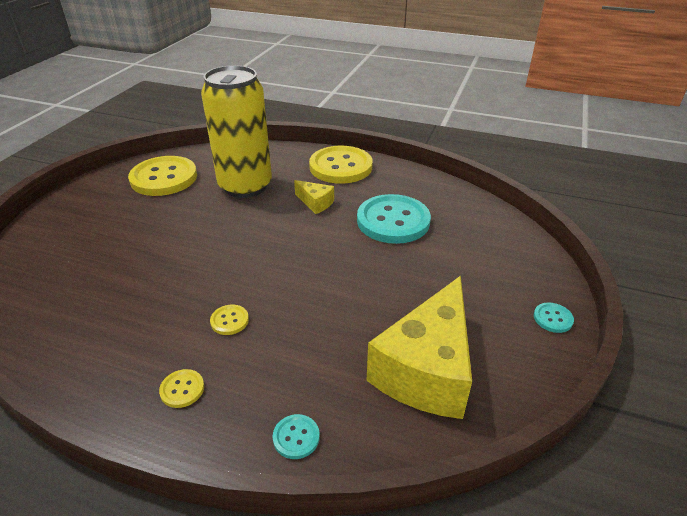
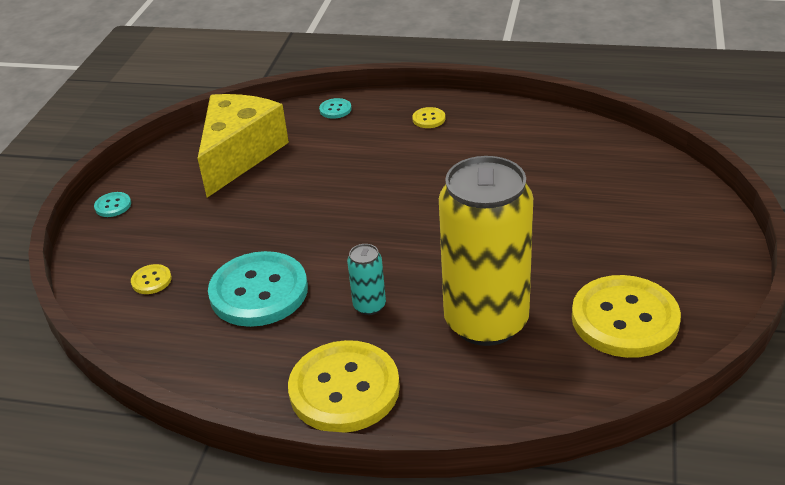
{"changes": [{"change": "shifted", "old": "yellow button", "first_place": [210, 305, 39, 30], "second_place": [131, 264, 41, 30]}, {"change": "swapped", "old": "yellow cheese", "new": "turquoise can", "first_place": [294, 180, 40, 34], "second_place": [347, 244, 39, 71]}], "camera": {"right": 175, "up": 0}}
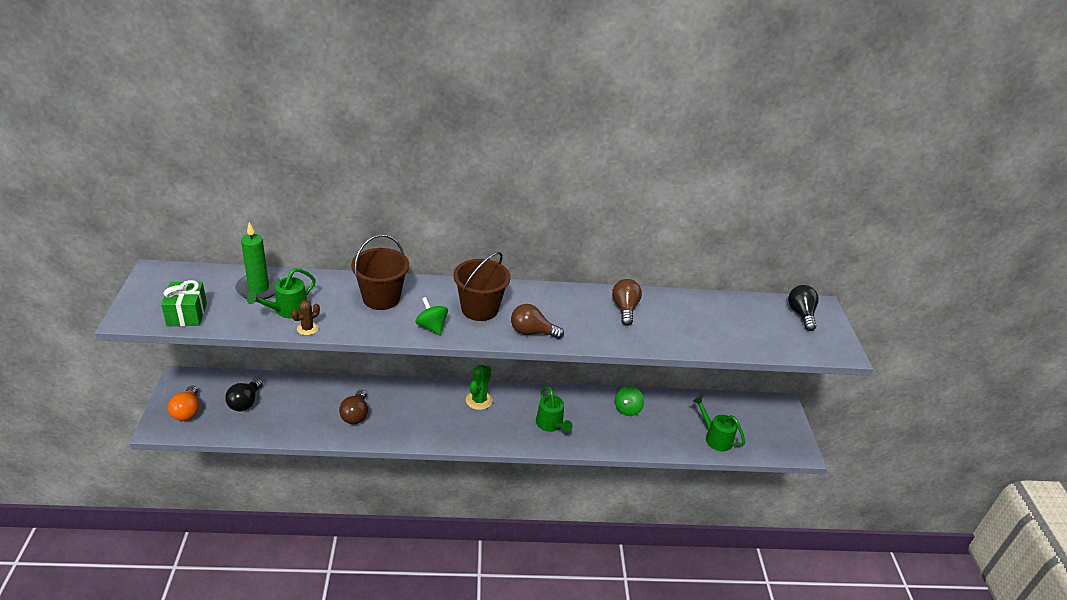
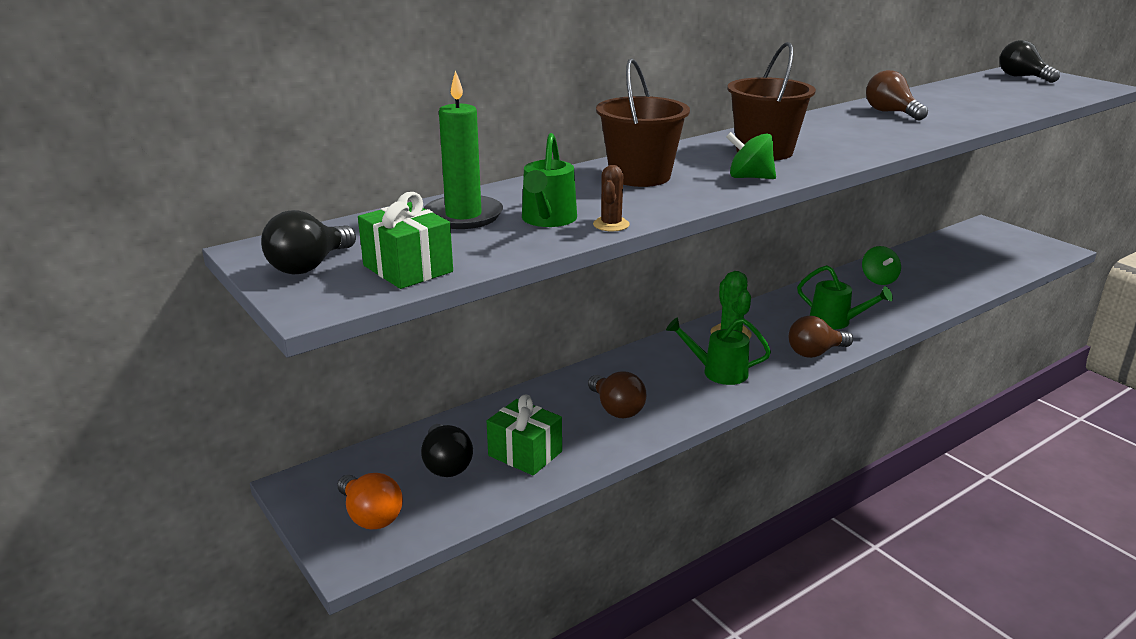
{"changes": [{"change": "new", "new": "black light bulb", "second_place": [261, 210, 95, 65]}, {"change": "new", "new": "green gift", "second_place": [487, 394, 75, 82]}, {"change": "shifted", "old": "brown light bulb", "first_place": [511, 304, 53, 35], "second_place": [789, 316, 64, 42]}, {"change": "shifted", "old": "green watering can", "first_place": [693, 396, 52, 55], "second_place": [666, 317, 105, 68]}], "camera": {"right": -30, "up": -10}}
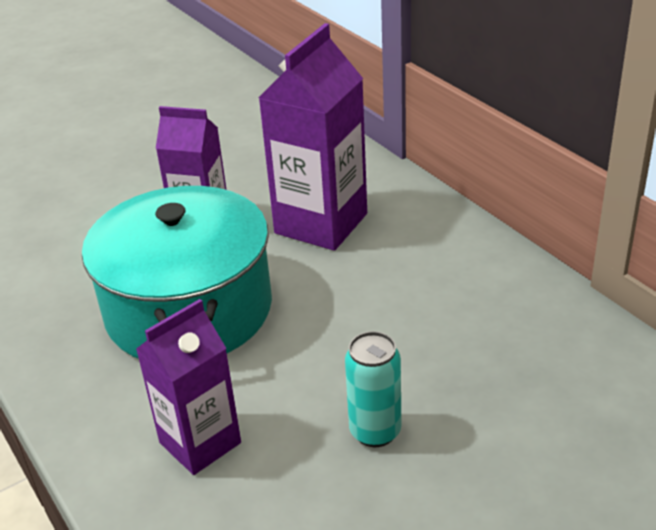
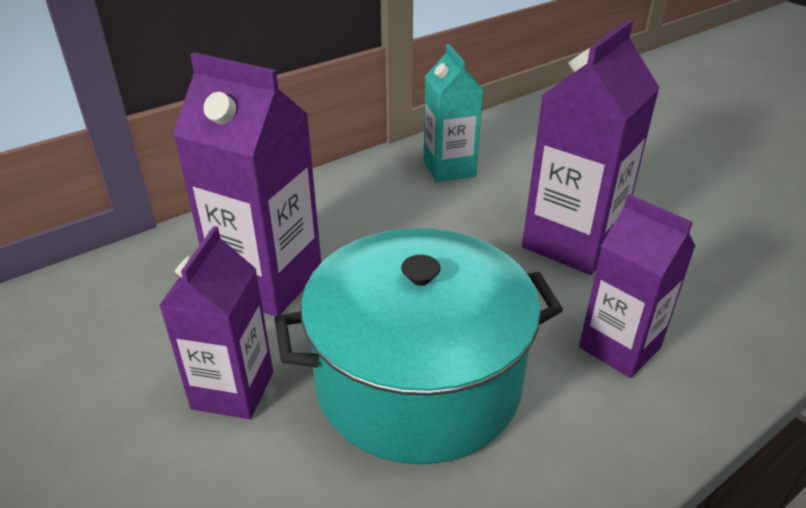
{"changes": [{"change": "new", "new": "turquoise carton", "second_place": [424, 44, 59, 138]}, {"change": "swapped", "old": "turquoise can", "new": "purple carton", "first_place": [345, 331, 57, 116], "second_place": [522, 20, 137, 255]}], "camera": {"right": -95, "up": 0}}
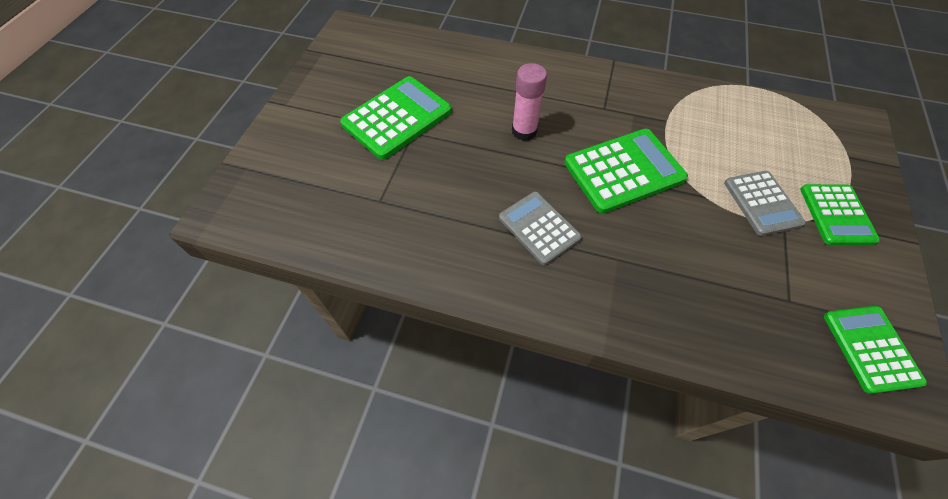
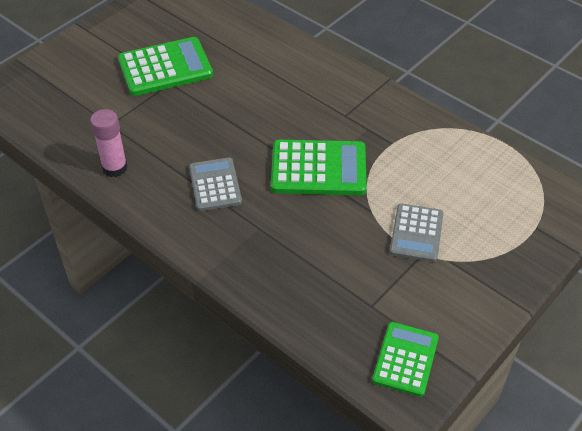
{"changes": [{"change": "gone", "old": "green calculator", "first_place": [800, 184, 80, 61]}, {"change": "shifted", "old": "pink glue stick", "first_place": [512, 63, 35, 78], "second_place": [90, 109, 38, 68]}], "camera": {"right": 25, "up": -10}}
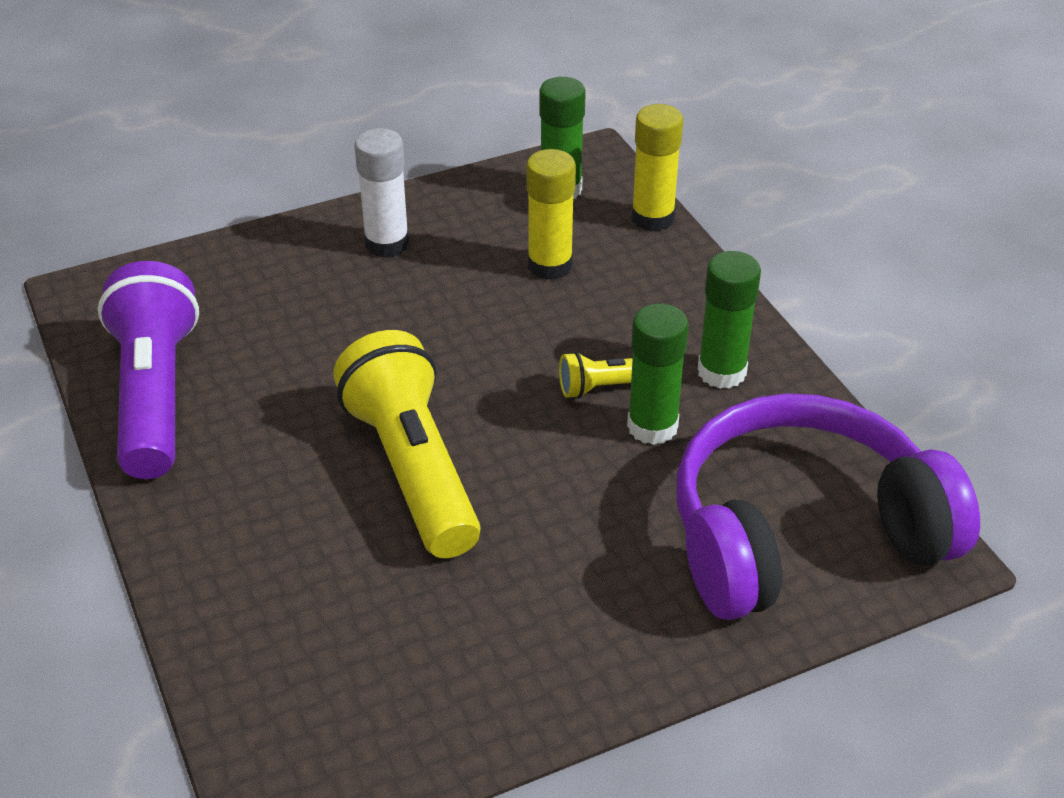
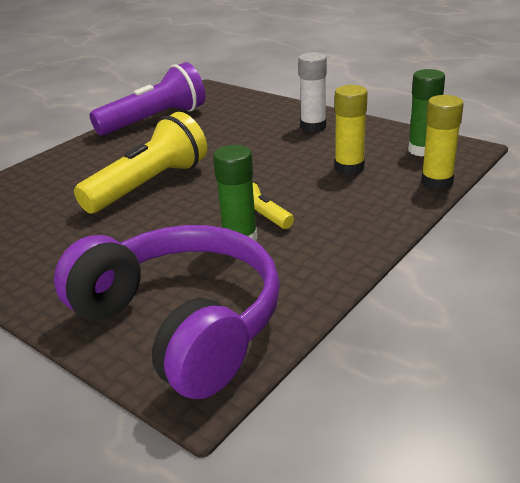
{"changes": [{"change": "gone", "old": "green glue stick", "first_place": [698, 251, 63, 138]}], "camera": {"right": 65, "up": -10}}
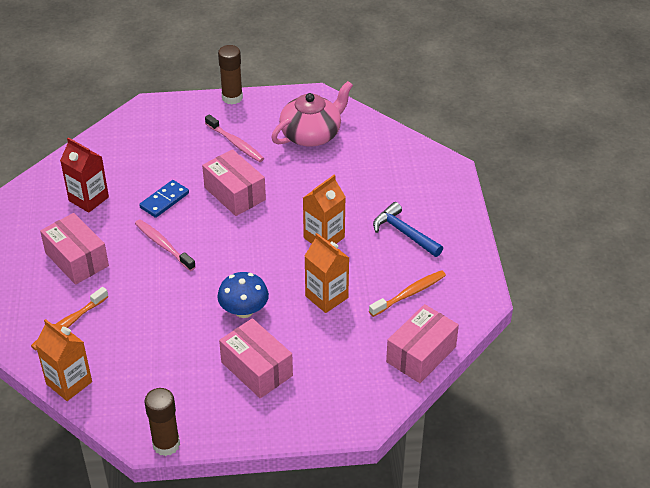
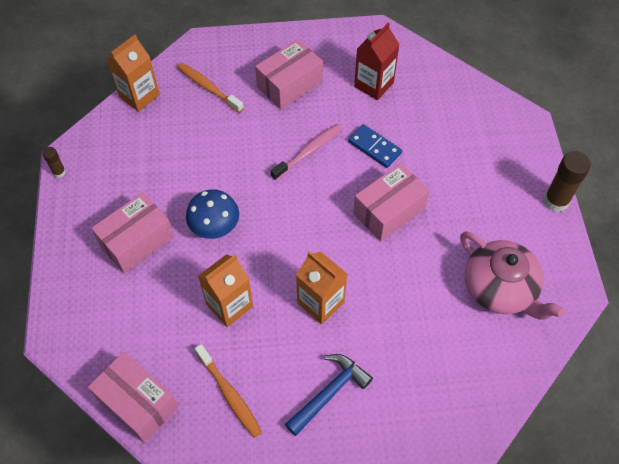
{"changes": [{"change": "gone", "old": "pink toothbrush", "first_place": [205, 114, 59, 48]}, {"change": "scaled", "old": "brown glue stick", "first_place": [144, 388, 36, 68], "second_place": [42, 147, 24, 31], "factor": 0.52}], "camera": {"right": 90, "up": 15}}
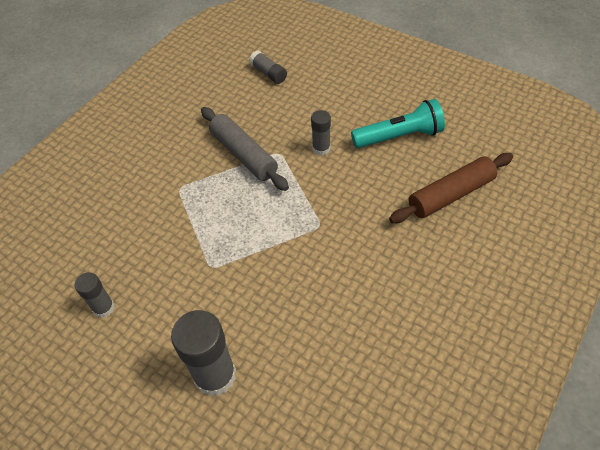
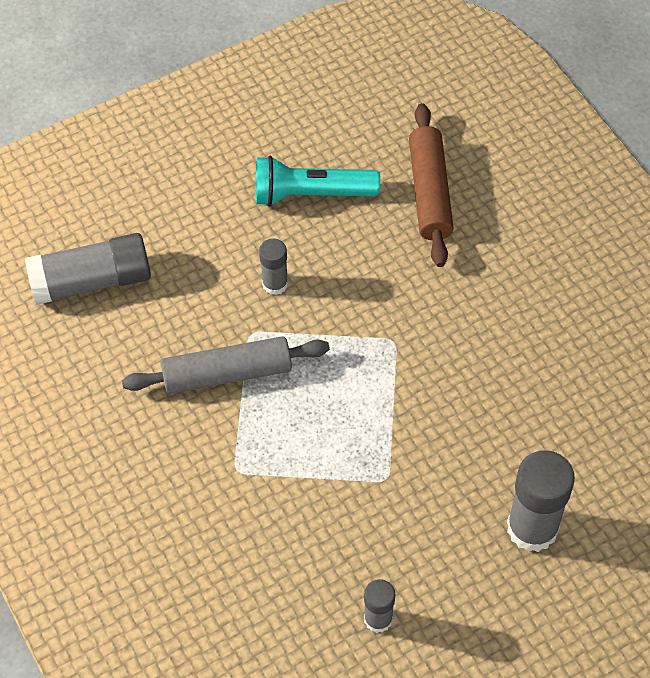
{"changes": [{"change": "rotated", "old": "turquoise flashlight", "first_place": [351, 99, 94, 49], "second_place": [255, 156, 125, 50], "degrees": -105}, {"change": "scaled", "old": "grey glue stick", "first_place": [249, 50, 38, 34], "second_place": [25, 233, 126, 72], "factor": 1.82}], "camera": {"right": -65, "up": 5}}
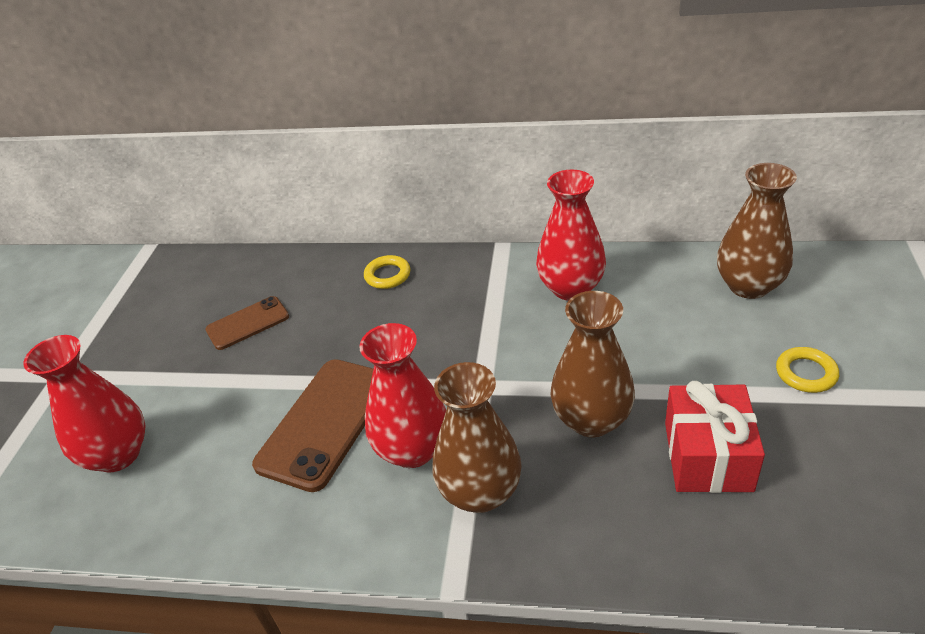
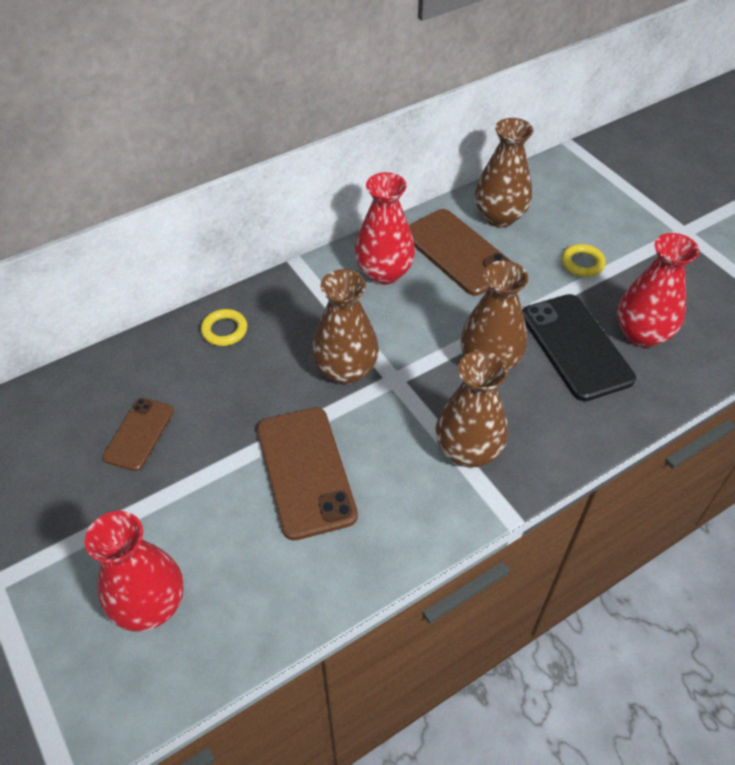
{"changes": [{"change": "new", "new": "brown vase", "second_place": [312, 269, 67, 116]}, {"change": "new", "new": "brown phone", "second_place": [409, 209, 103, 87]}, {"change": "shifted", "old": "red vase", "first_place": [359, 323, 87, 145], "second_place": [617, 233, 82, 114]}, {"change": "swapped", "old": "red gift", "new": "black phone", "first_place": [665, 381, 100, 112], "second_place": [522, 294, 114, 107]}], "camera": {"right": -45, "up": 10}}
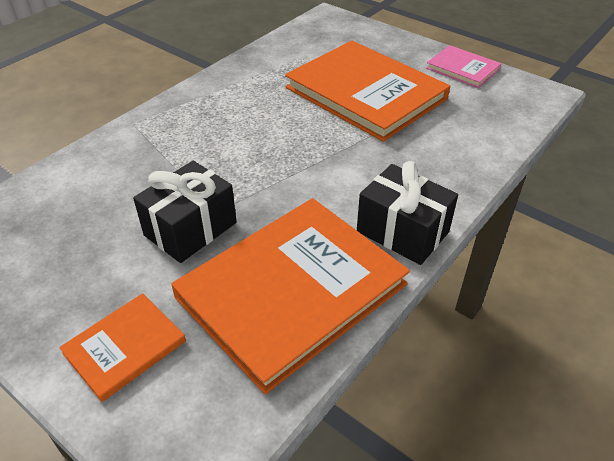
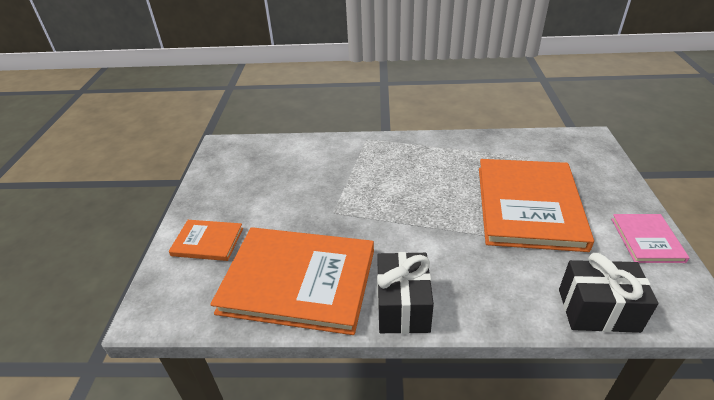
{"changes": [{"change": "shifted", "old": "black gift", "first_place": [133, 161, 104, 102], "second_place": [559, 253, 100, 80]}], "camera": {"right": 55, "up": -5}}
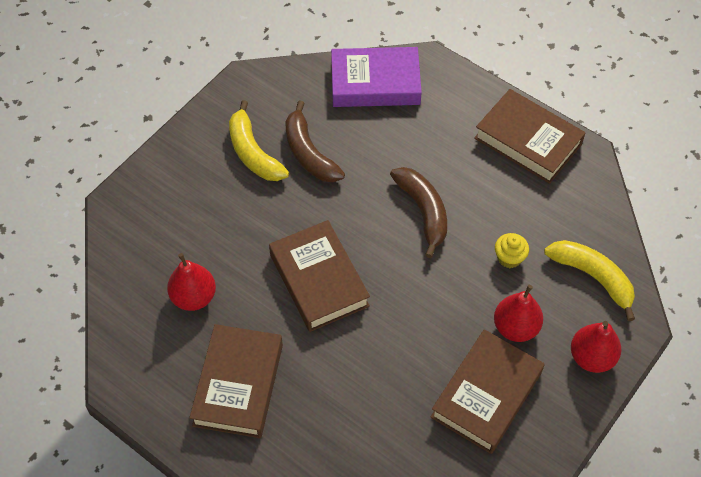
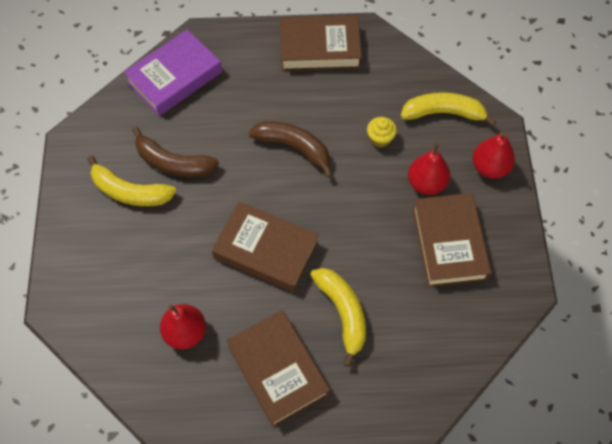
{"changes": [{"change": "new", "new": "yellow banana", "second_place": [310, 268, 56, 99]}], "camera": {"right": -40, "up": 5}}
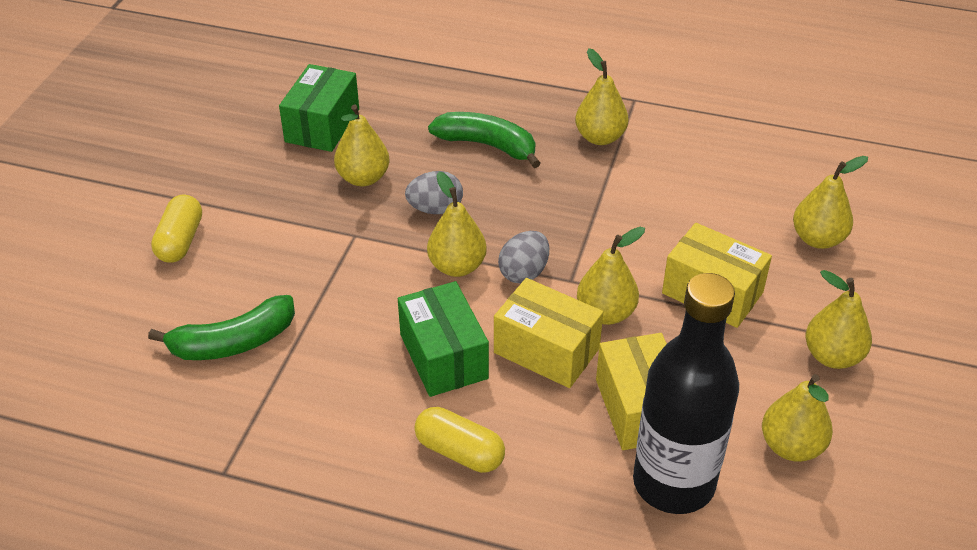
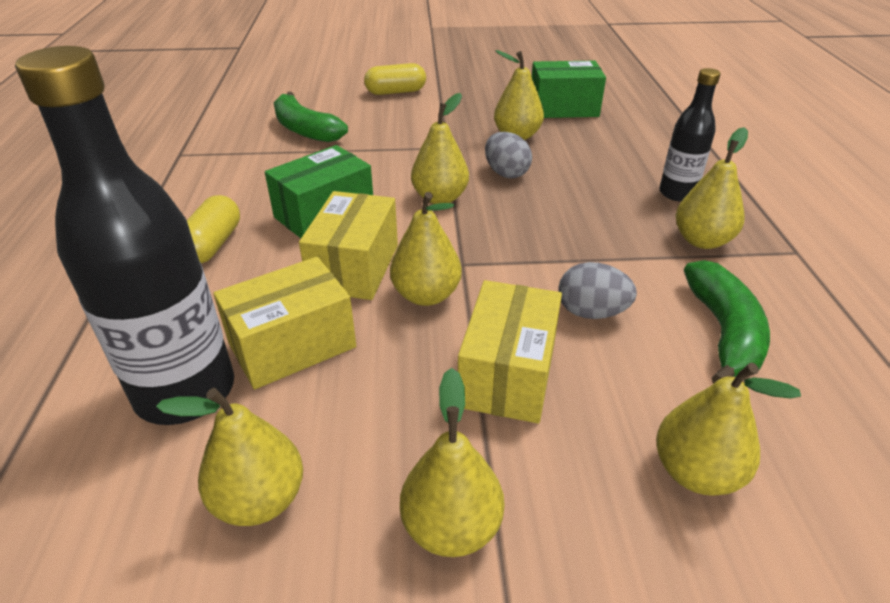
{"changes": [{"change": "new", "new": "black bottle", "second_place": [659, 68, 62, 134]}, {"change": "shifted", "old": "green banana", "first_place": [428, 112, 113, 56], "second_place": [684, 260, 86, 124]}, {"change": "shifted", "old": "grey egg", "first_place": [498, 231, 51, 52], "second_place": [558, 262, 79, 57]}], "camera": {"right": 70, "up": -5}}
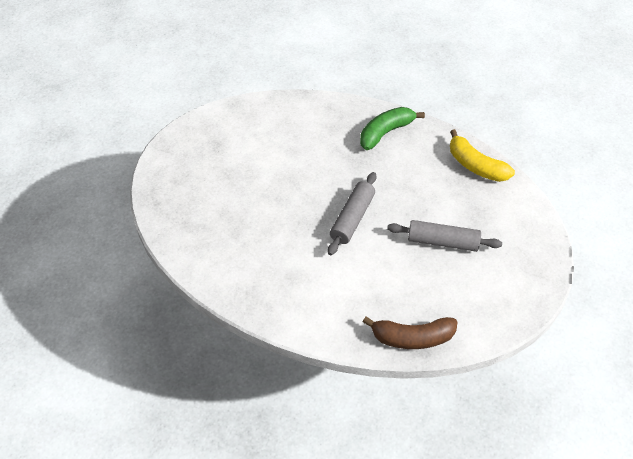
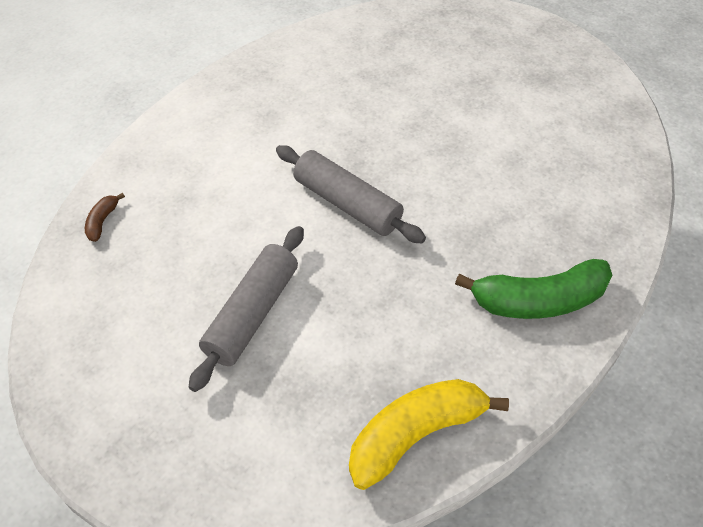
{"changes": [{"change": "rotated", "old": "green banana", "first_place": [360, 107, 65, 43], "second_place": [455, 259, 158, 60], "degrees": 105}, {"change": "scaled", "old": "brown banana", "first_place": [363, 317, 94, 32], "second_place": [85, 193, 40, 49], "factor": 0.44}], "camera": {"right": 105, "up": 0}}
